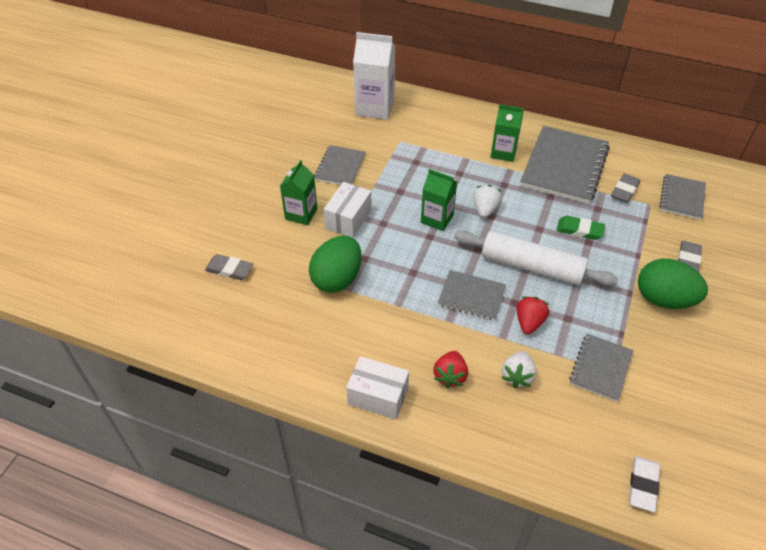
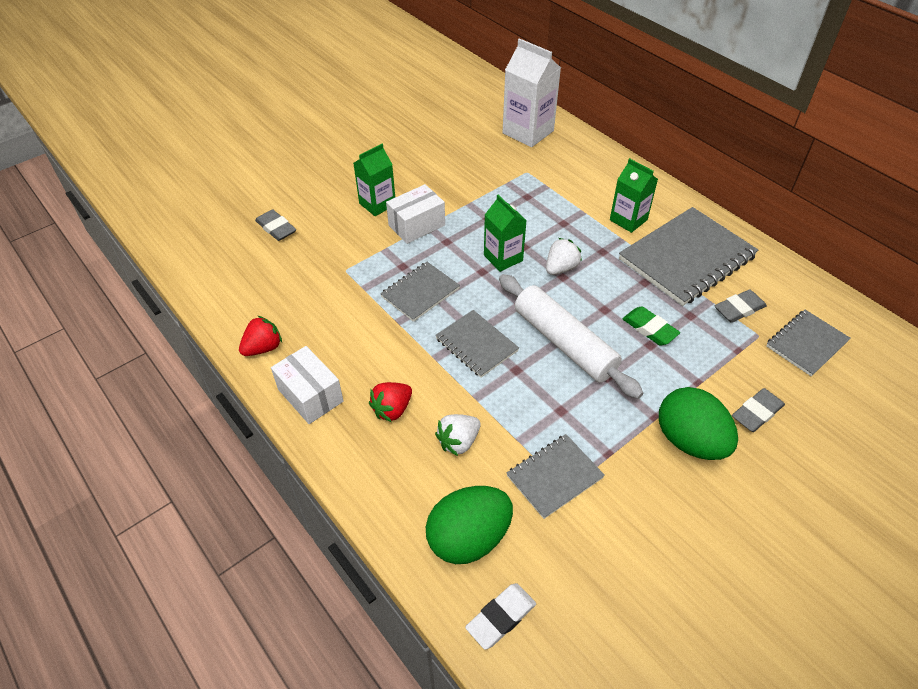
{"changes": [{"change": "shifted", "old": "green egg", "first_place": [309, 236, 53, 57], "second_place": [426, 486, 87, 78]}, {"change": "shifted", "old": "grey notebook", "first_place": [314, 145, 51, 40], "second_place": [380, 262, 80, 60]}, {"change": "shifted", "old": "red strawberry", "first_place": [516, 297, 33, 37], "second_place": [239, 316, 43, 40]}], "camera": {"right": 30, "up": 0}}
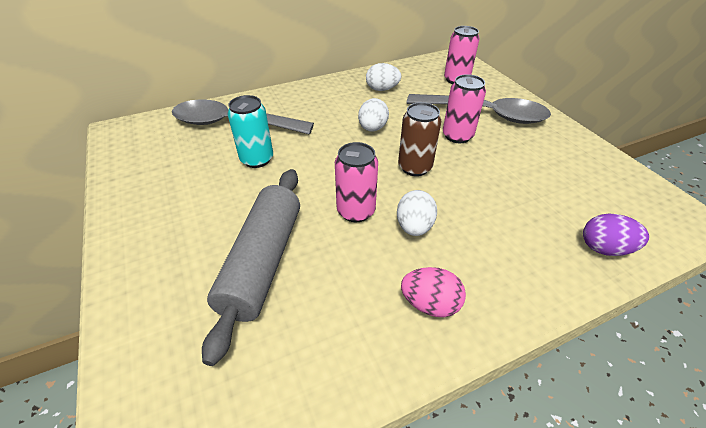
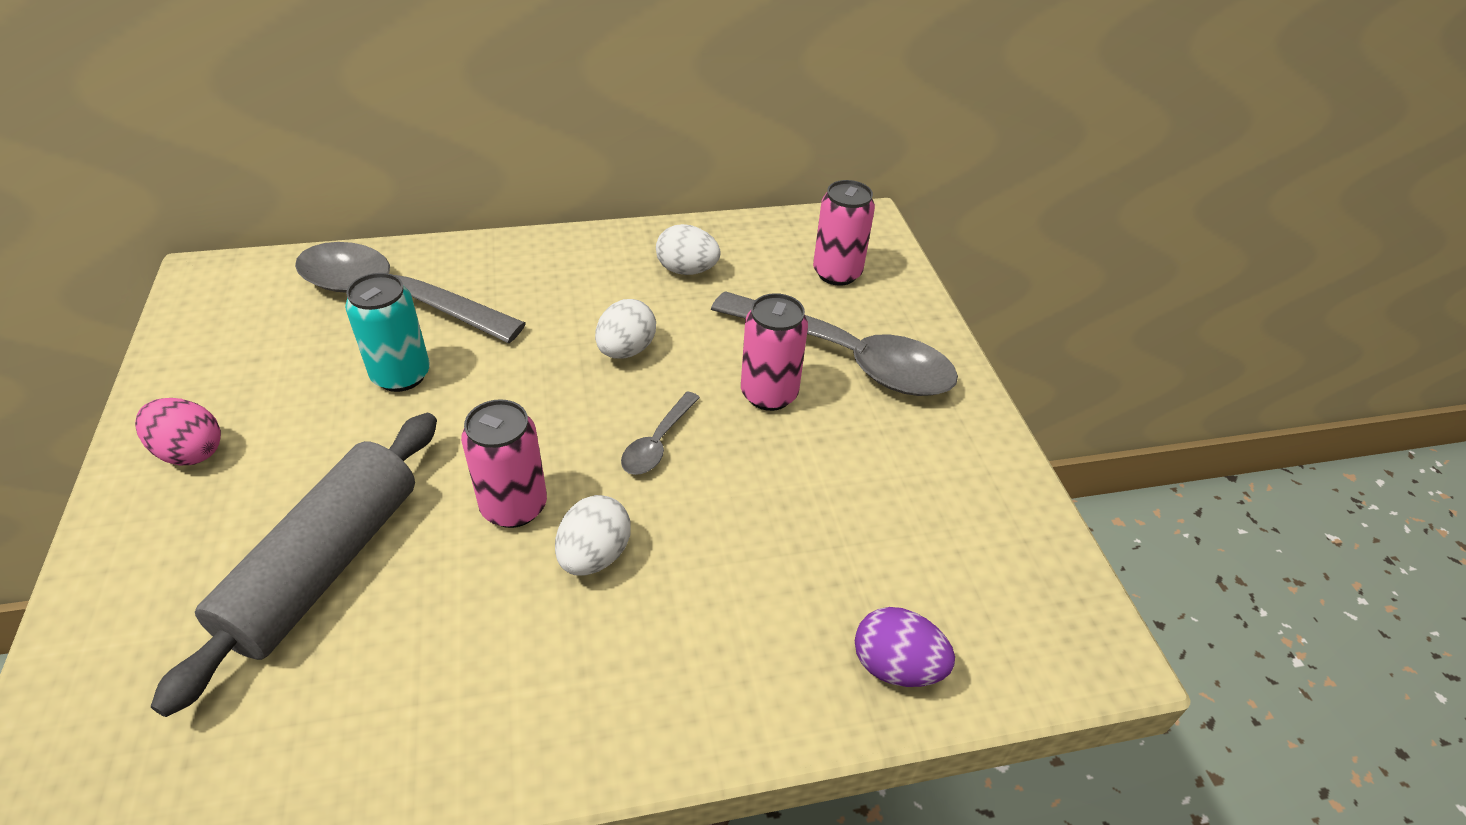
{"changes": [{"change": "shifted", "old": "pink egg", "first_place": [401, 267, 65, 50], "second_place": [135, 398, 86, 68]}, {"change": "swapped", "old": "brown can", "new": "grey spoon", "first_place": [398, 102, 43, 74], "second_place": [621, 391, 79, 84]}], "camera": {"right": 10, "up": 0}}
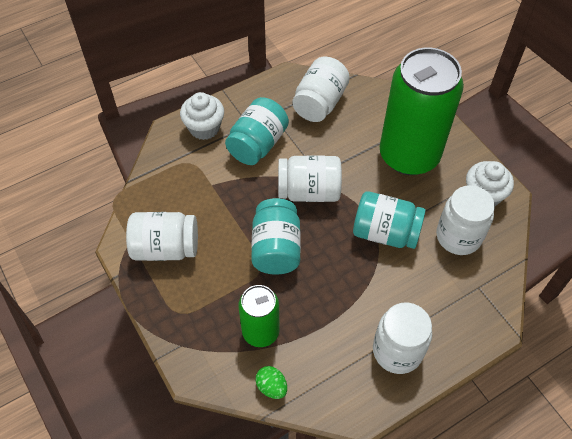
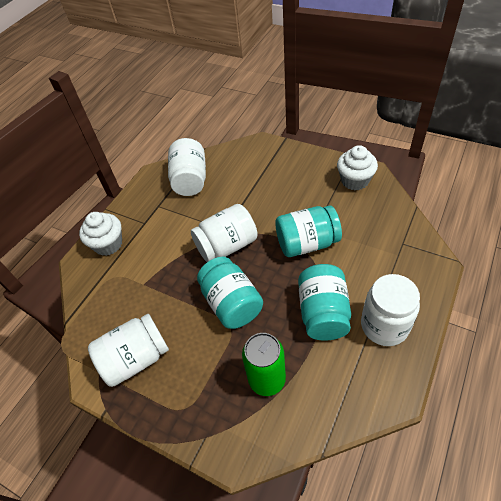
{"changes": [{"change": "gone", "old": "green egg", "first_place": [256, 366, 31, 33]}, {"change": "gone", "old": "green can", "first_place": [380, 48, 84, 127]}, {"change": "gone", "old": "white jar", "first_place": [436, 185, 59, 70]}, {"change": "shifted", "old": "turquoise jar", "first_place": [225, 97, 64, 68], "second_place": [298, 264, 53, 77]}], "camera": {"right": -25, "up": -5}}
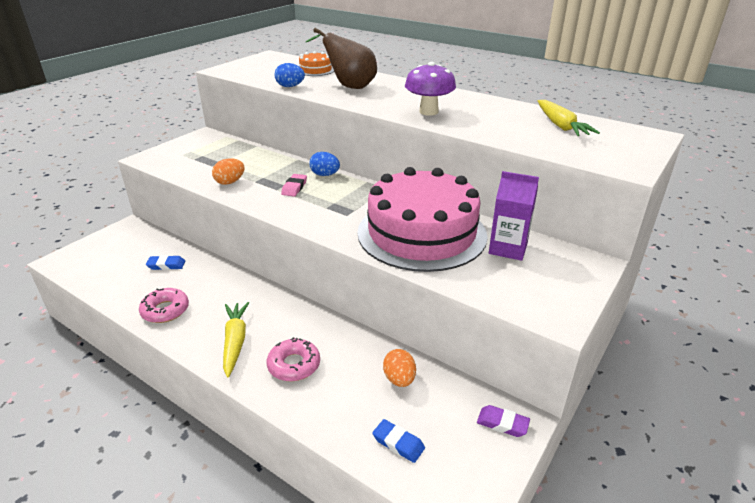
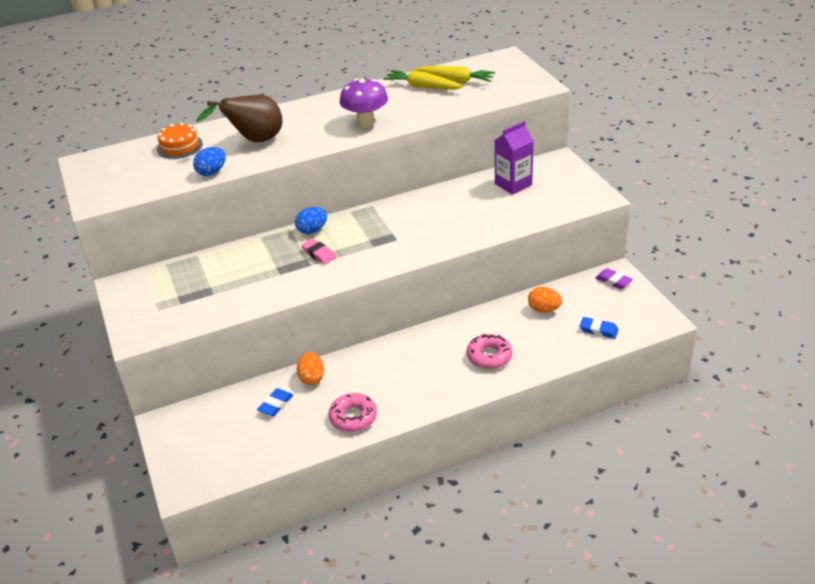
{"changes": [{"change": "gone", "old": "pink cake", "first_place": [358, 167, 129, 105]}, {"change": "shifted", "old": "orange egg", "first_place": [212, 158, 32, 27], "second_place": [297, 352, 27, 33]}, {"change": "shifted", "old": "yellow carrot", "first_place": [223, 302, 26, 76], "second_place": [383, 70, 80, 20]}, {"change": "rotated", "old": "blue eraser", "first_place": [372, 419, 53, 44], "second_place": [580, 317, 39, 22], "degrees": 45}, {"change": "rotated", "old": "purple eraser", "first_place": [477, 405, 53, 32], "second_place": [596, 268, 37, 21], "degrees": 75}], "camera": {"right": -55, "up": 5}}
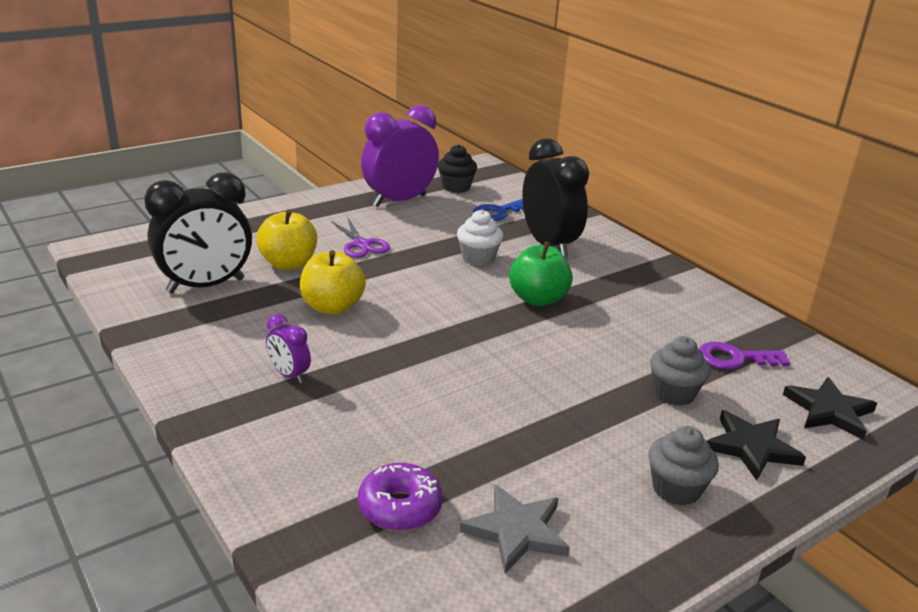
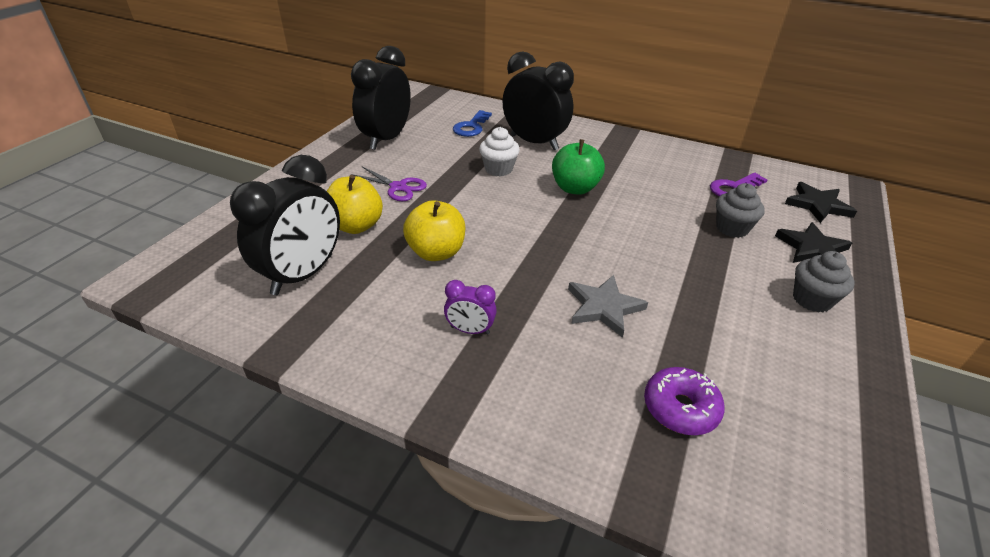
{"changes": [{"change": "gone", "old": "black cupcake", "first_place": [438, 144, 39, 49]}, {"change": "shifted", "old": "grey star", "first_place": [460, 484, 110, 90], "second_place": [568, 275, 80, 63]}, {"change": "repainted", "old": "purple clock", "new": "black clock", "first_place": [361, 105, 78, 102], "second_place": [351, 46, 60, 104]}], "camera": {"right": -30, "up": 10}}
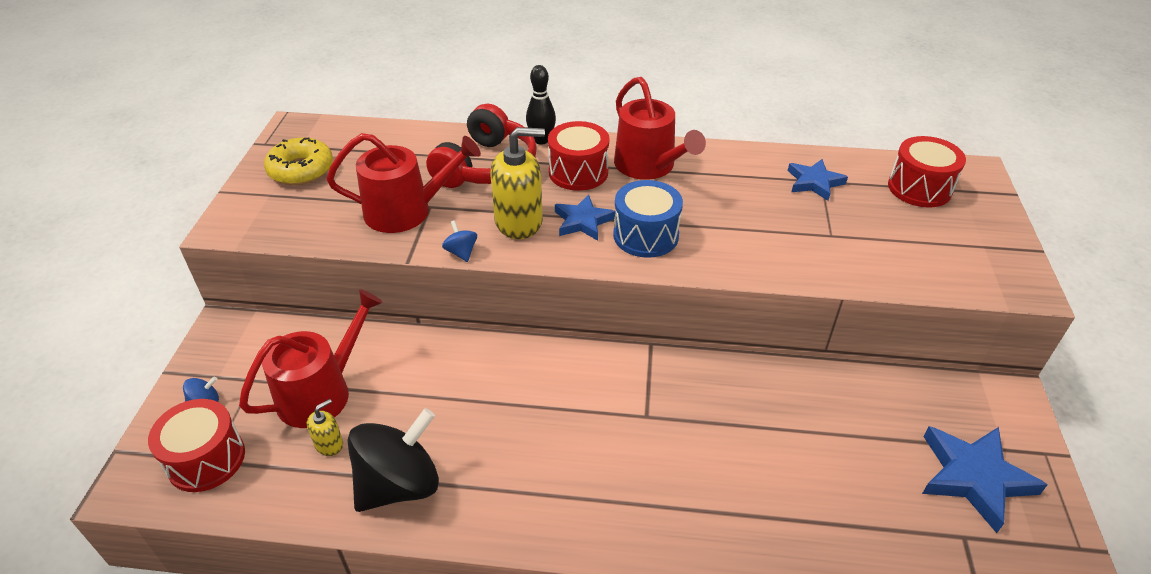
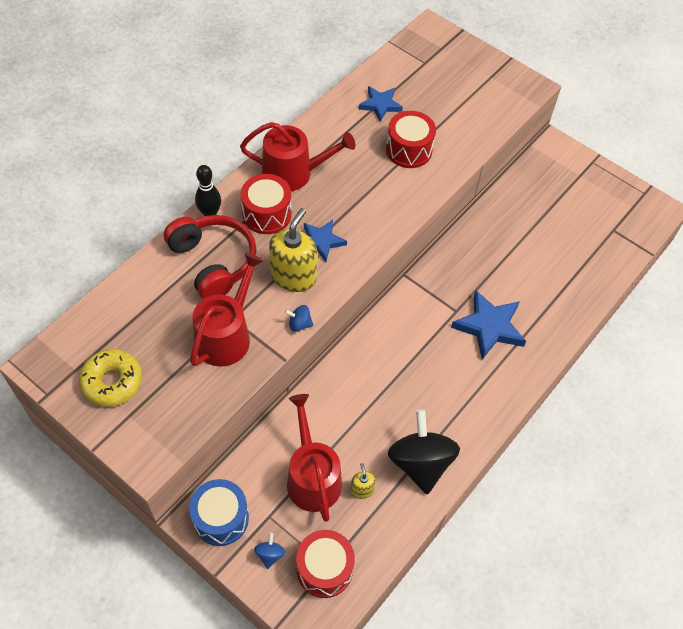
{"changes": [{"change": "shifted", "old": "blue drum", "first_place": [613, 180, 70, 78], "second_place": [189, 479, 60, 67]}, {"change": "shifted", "old": "red drum", "first_place": [888, 136, 78, 71], "second_place": [386, 111, 50, 57]}, {"change": "shifted", "old": "blue star", "first_place": [922, 426, 126, 107], "second_place": [451, 290, 75, 69]}], "camera": {"right": -60, "up": 15}}
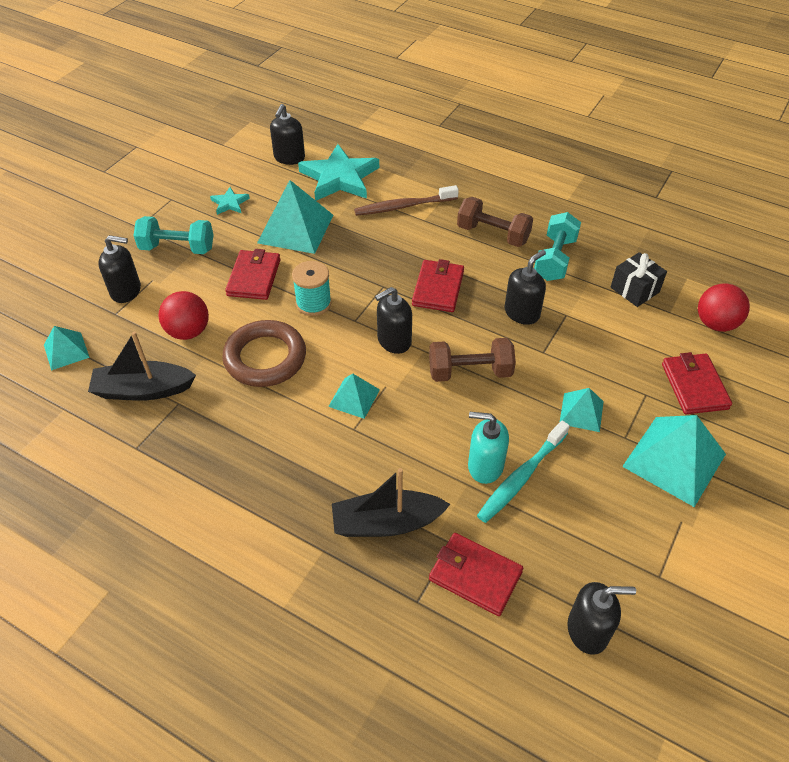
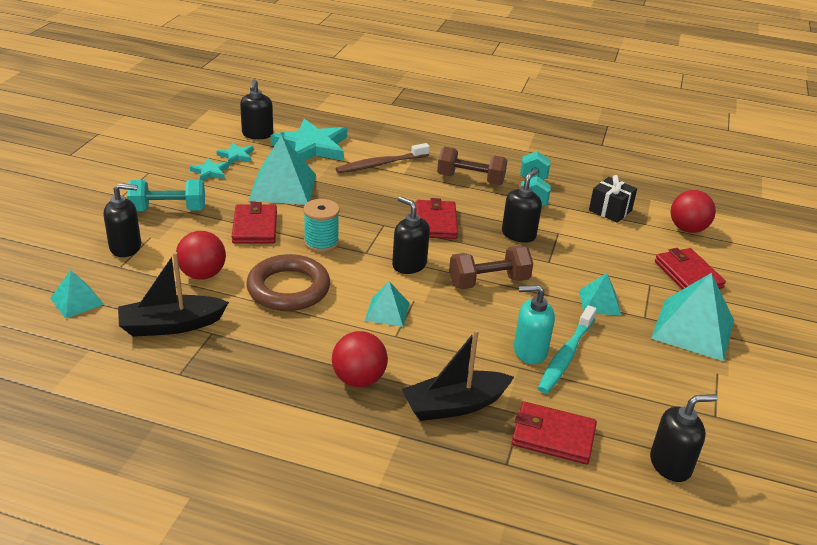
{"changes": [{"change": "new", "new": "turquoise star", "second_place": [217, 142, 37, 23]}, {"change": "new", "new": "red ball", "second_place": [332, 331, 56, 56]}, {"change": "rotated", "old": "black soap dispenser", "first_place": [375, 287, 37, 67], "second_place": [392, 196, 38, 78], "degrees": 90}], "camera": {"right": -15, "up": -15}}
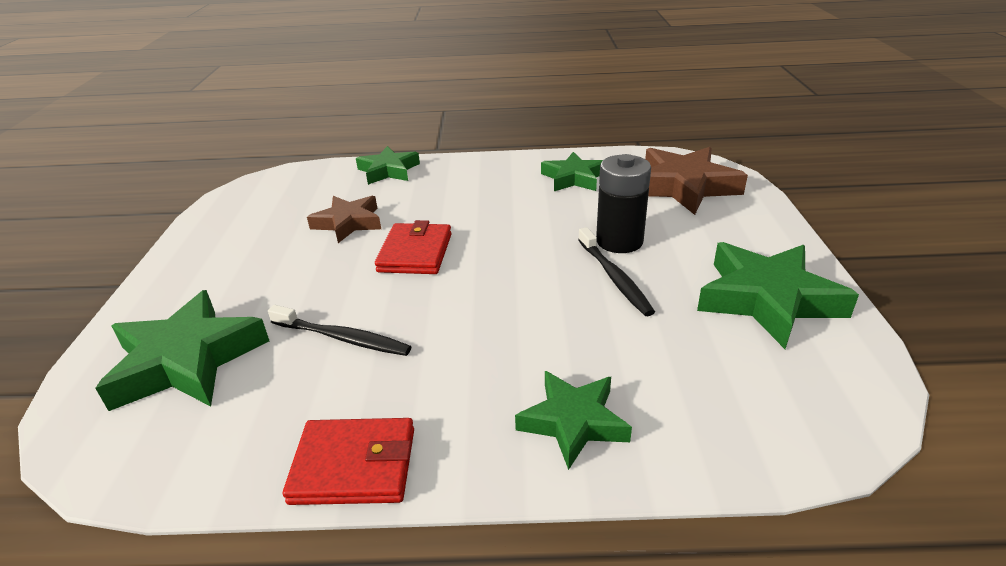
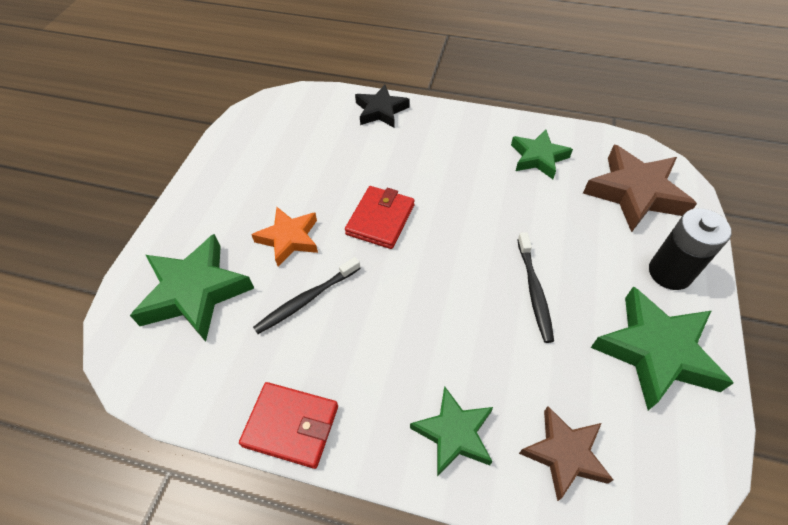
{"changes": [{"change": "new", "new": "orange star", "second_place": [251, 207, 67, 60]}, {"change": "shifted", "old": "brown star", "first_place": [307, 196, 74, 47], "second_place": [519, 406, 94, 95]}, {"change": "shifted", "old": "black battery", "first_place": [596, 154, 55, 99], "second_place": [649, 208, 83, 82]}, {"change": "repainted", "old": "green star", "new": "black star", "first_place": [356, 146, 64, 39], "second_place": [355, 85, 54, 43]}, {"change": "rotated", "old": "black toothbrush", "first_place": [268, 305, 143, 51], "second_place": [253, 257, 108, 77], "degrees": 105}], "camera": {"right": 15, "up": 20}}
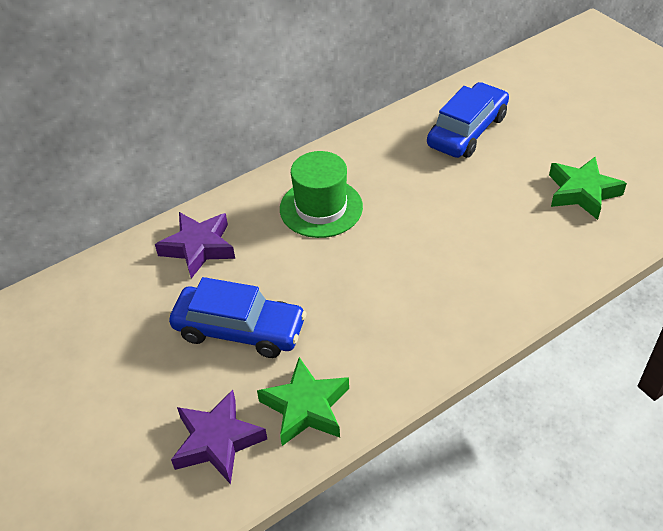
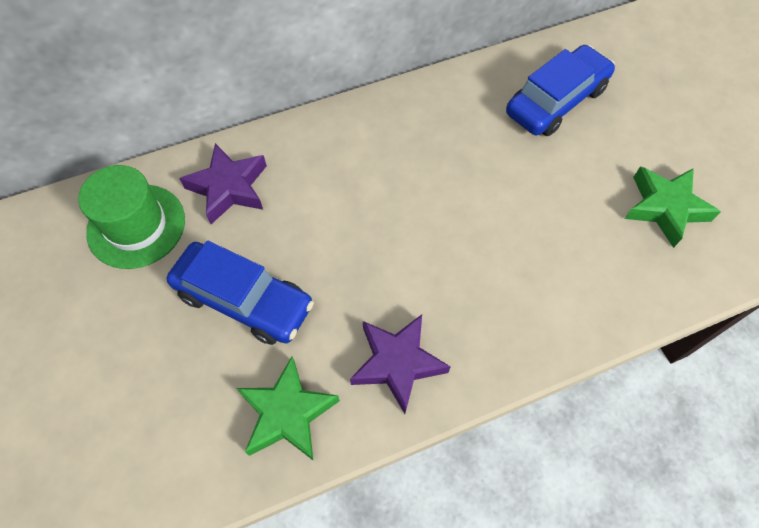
{"changes": [{"change": "shifted", "old": "purple star", "first_place": [171, 390, 96, 94], "second_place": [350, 314, 101, 100]}, {"change": "shifted", "old": "green hat", "first_place": [280, 151, 83, 87], "second_place": [78, 165, 107, 104]}], "camera": {"right": 10, "up": 15}}
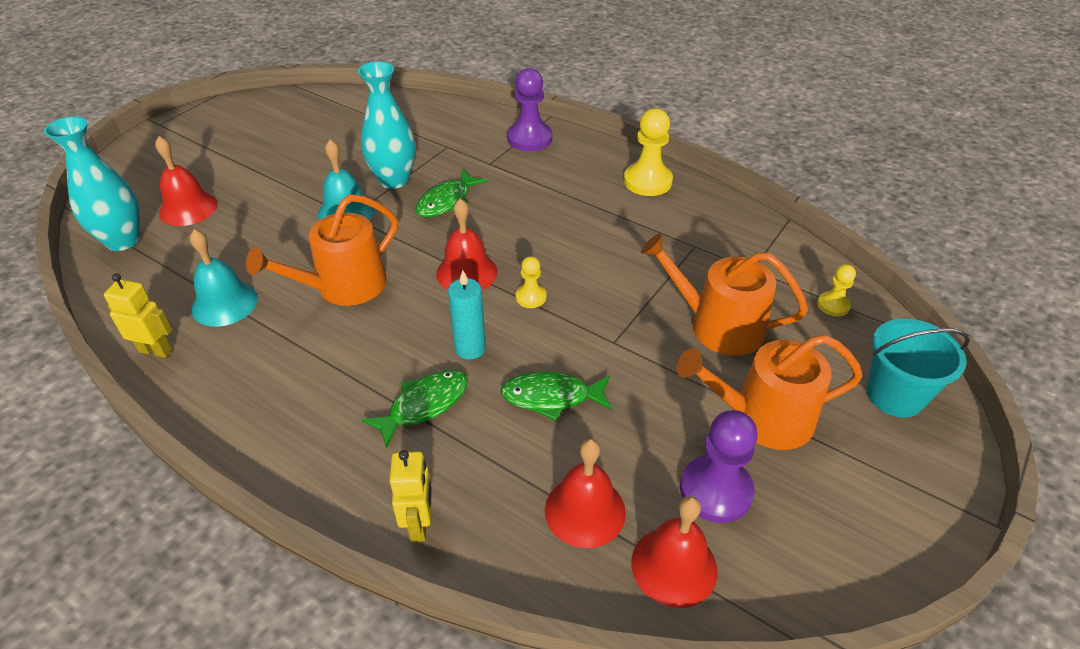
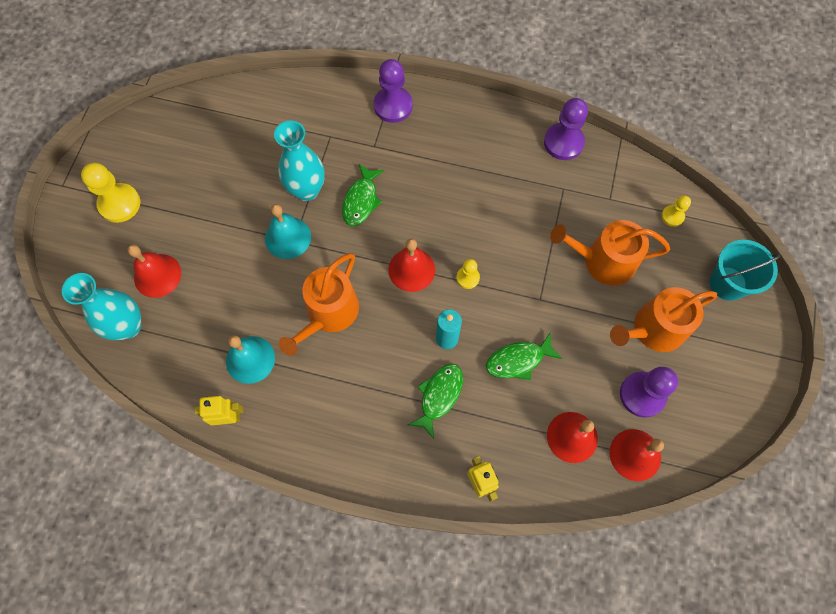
{"changes": [{"change": "new", "new": "purple pawn", "second_place": [544, 98, 44, 62]}, {"change": "shifted", "old": "yellow pawn", "first_place": [624, 108, 49, 88], "second_place": [81, 163, 59, 60]}], "camera": {"right": -20, "up": 25}}
